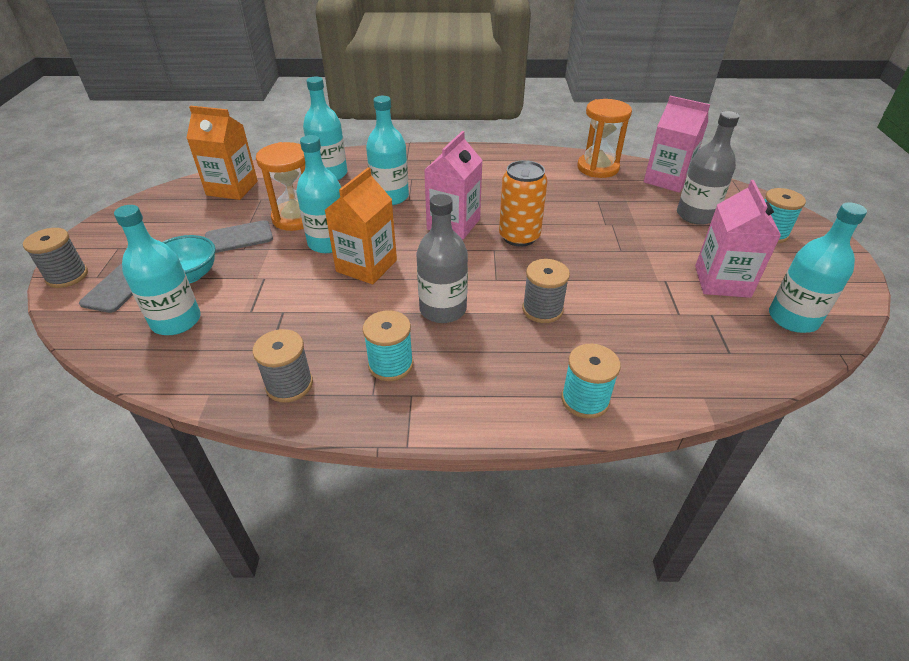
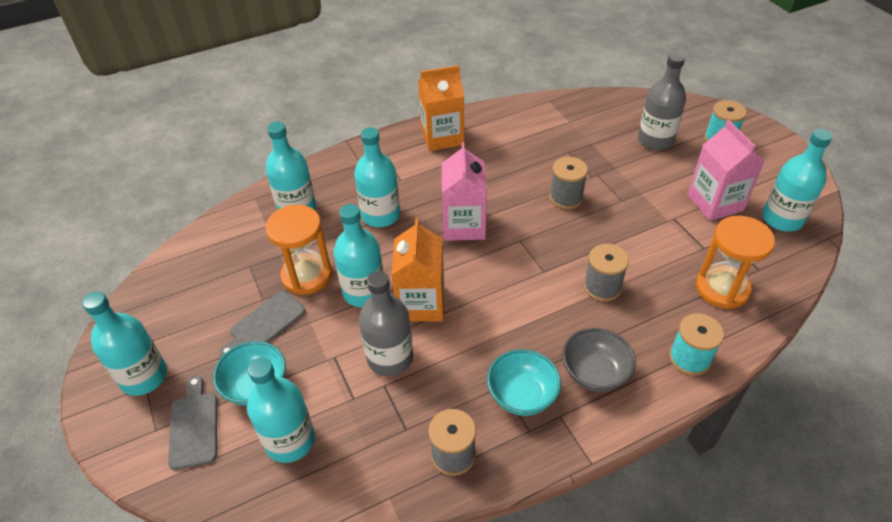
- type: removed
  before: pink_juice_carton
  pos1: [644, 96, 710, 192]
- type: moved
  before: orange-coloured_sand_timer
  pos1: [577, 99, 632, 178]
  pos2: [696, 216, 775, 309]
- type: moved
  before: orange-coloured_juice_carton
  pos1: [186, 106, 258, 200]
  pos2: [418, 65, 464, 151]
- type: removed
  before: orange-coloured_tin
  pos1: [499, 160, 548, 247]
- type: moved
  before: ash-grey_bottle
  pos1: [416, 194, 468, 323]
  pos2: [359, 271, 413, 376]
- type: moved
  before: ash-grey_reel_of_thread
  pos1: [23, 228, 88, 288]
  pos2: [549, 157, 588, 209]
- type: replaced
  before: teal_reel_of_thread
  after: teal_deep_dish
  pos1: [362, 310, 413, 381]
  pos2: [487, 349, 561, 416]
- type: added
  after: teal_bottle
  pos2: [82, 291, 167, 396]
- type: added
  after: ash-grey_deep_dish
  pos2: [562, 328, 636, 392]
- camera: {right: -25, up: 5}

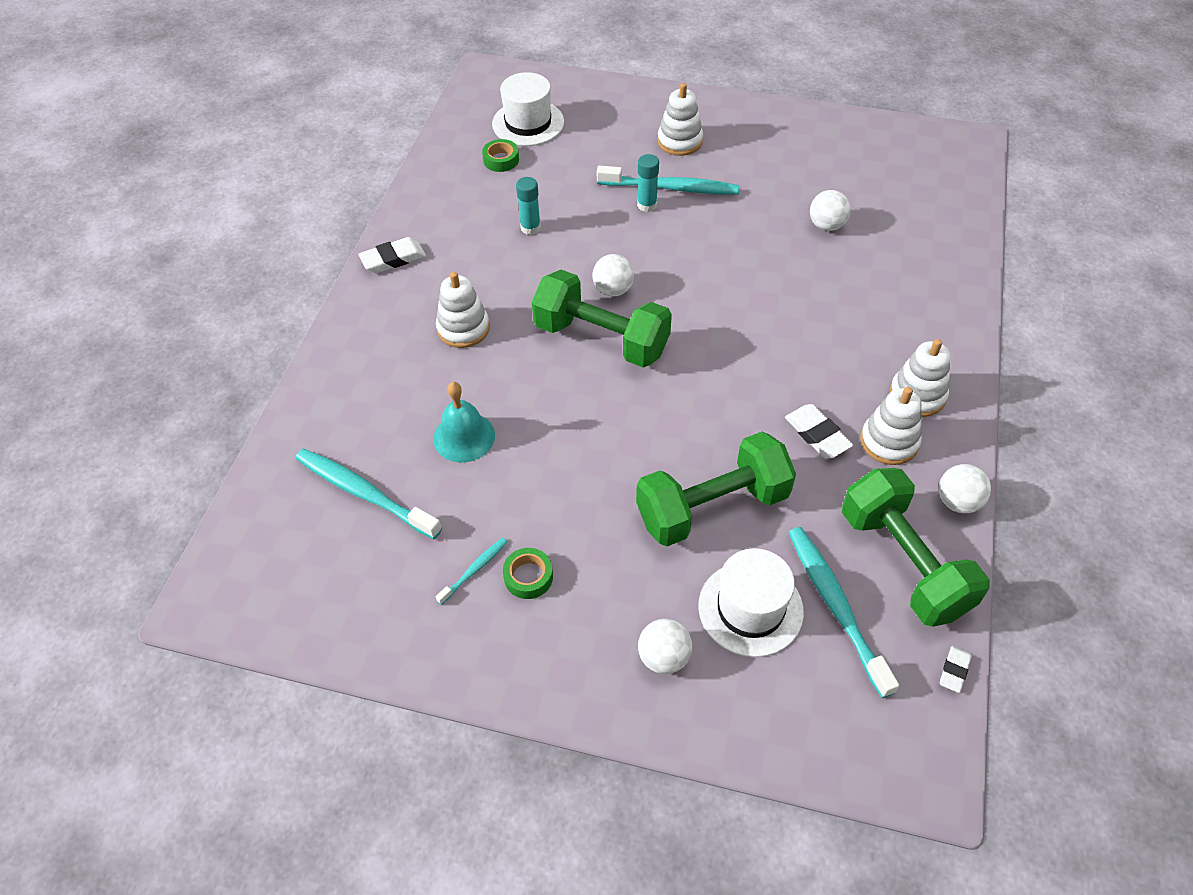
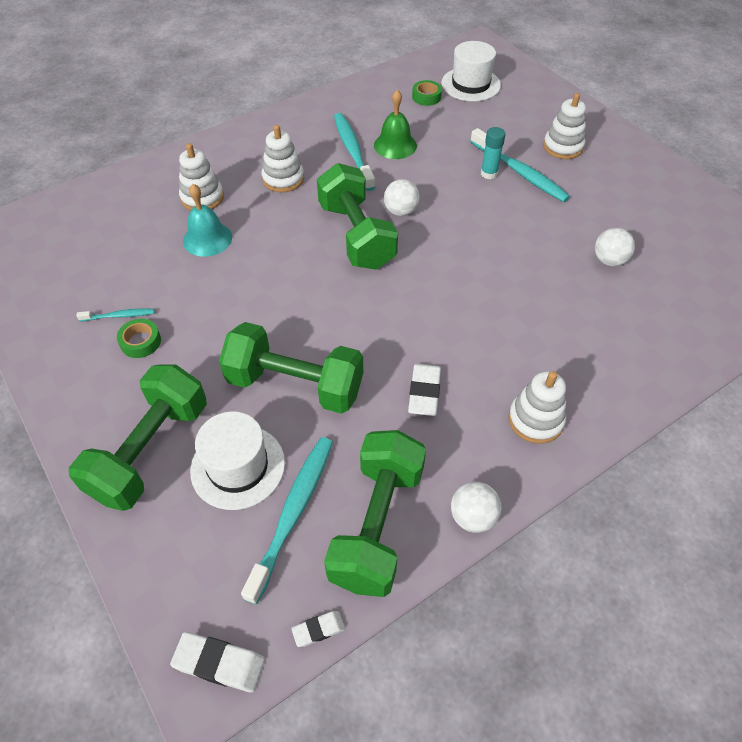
- type: replaced
  before: teal_glue_stick
  after: leaf-green_school_bell
  pos1: [516, 177, 541, 235]
  pos2: [374, 90, 417, 159]
- type: moved
  before: white_gum_eraser
  pos1: [358, 237, 426, 273]
  pos2: [170, 632, 265, 692]
- type: moved
  before: white_stacking_toy
  pos1: [860, 387, 922, 465]
  pos2: [179, 143, 224, 210]
- type: moved
  before: teal_tooth_brush
  pos1: [295, 448, 442, 539]
  pos2: [334, 113, 375, 191]
- type: replaced
  before: white_ball
  after: leaf-green_free_weight
  pos1: [638, 619, 692, 674]
  pos2: [69, 365, 207, 511]
- camera: {right: 40, up: 0}

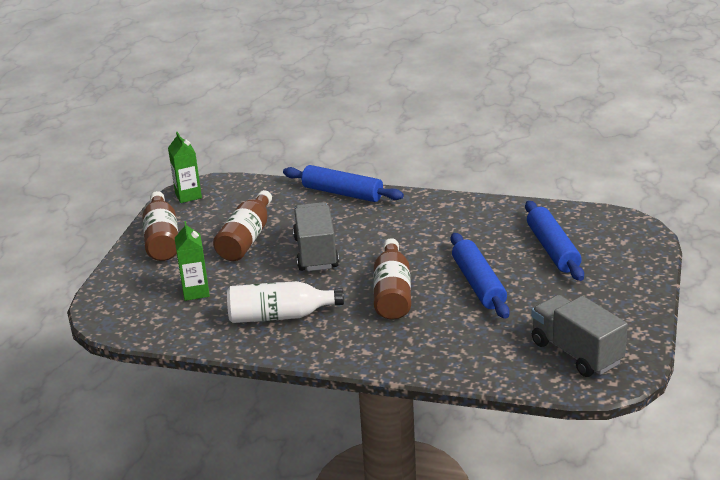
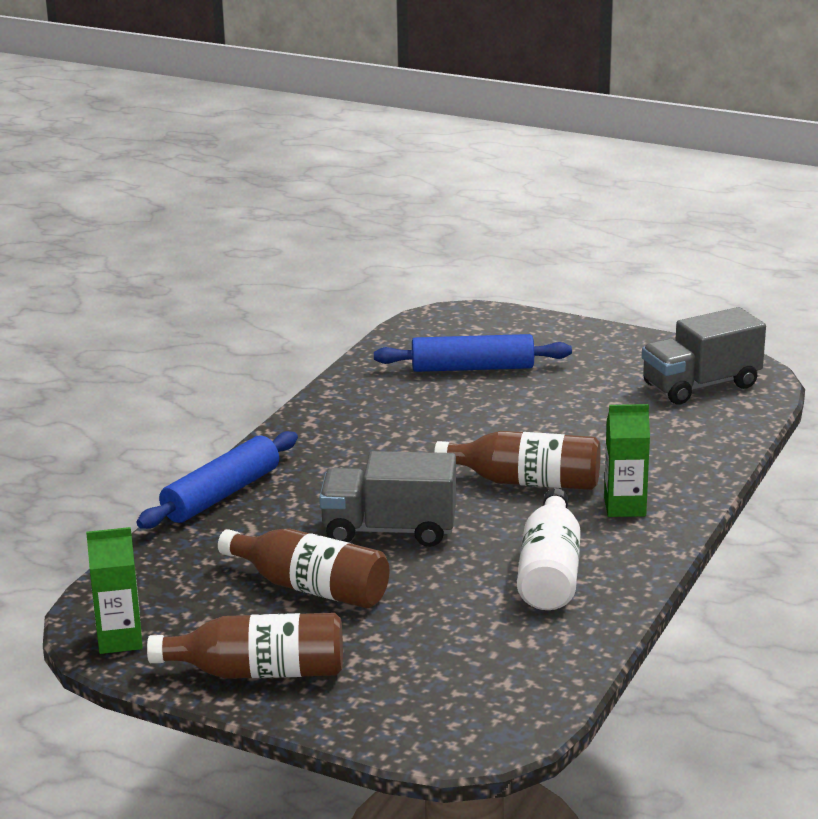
- type: moved
  before: leaf-green_juice_carton
  pos1: [175, 221, 210, 301]
  pos2: [604, 404, 650, 517]
- type: removed
  before: cobalt_pastry_roller
  pos1: [451, 233, 510, 319]
- camera: {right: -80, up: -5}

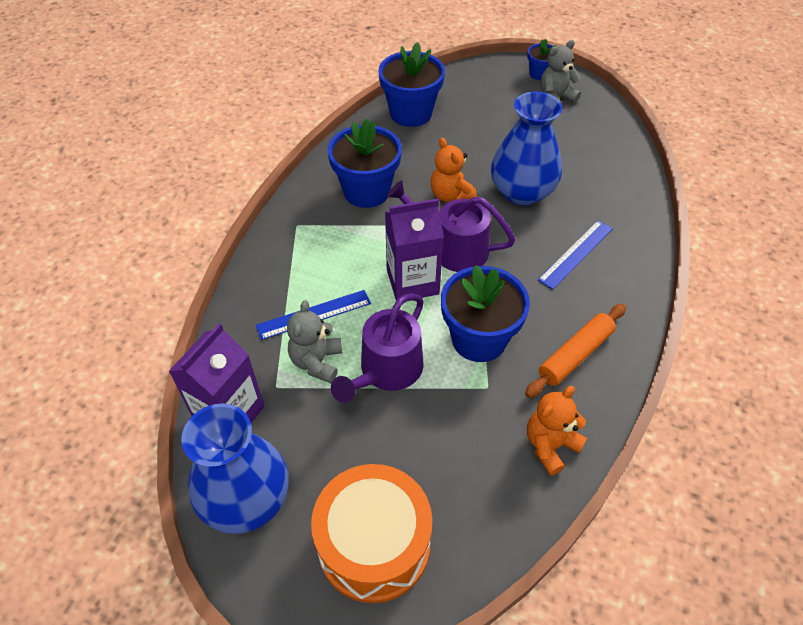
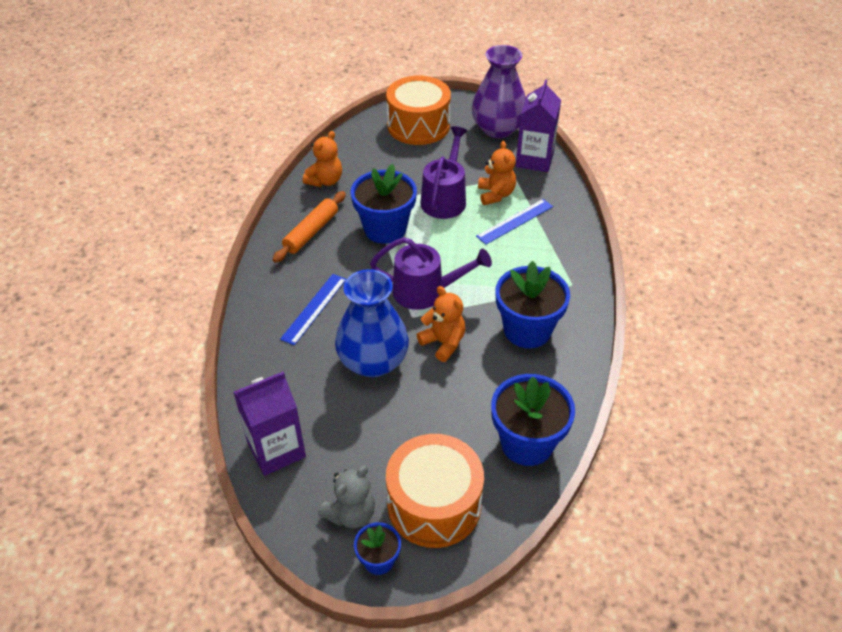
- type: moved
  before: royal_purple_juice_carton
  pos1: [385, 199, 444, 301]
  pos2: [233, 372, 306, 476]
- type: recoloured
  before: ash-grey_teddy
  after: orange-coloured_teddy
  pos1: [287, 300, 342, 383]
  pos2: [478, 141, 516, 205]
- type: recoloured
  before: cobalt_flower_vase
  after: royal_purple_flower_vase
  pos1: [181, 404, 289, 534]
  pos2: [472, 45, 526, 138]
- type: added
  after: orange-coloured_toy_drum
  pos2: [386, 434, 484, 548]
- camera: {right: 165, up: -5}

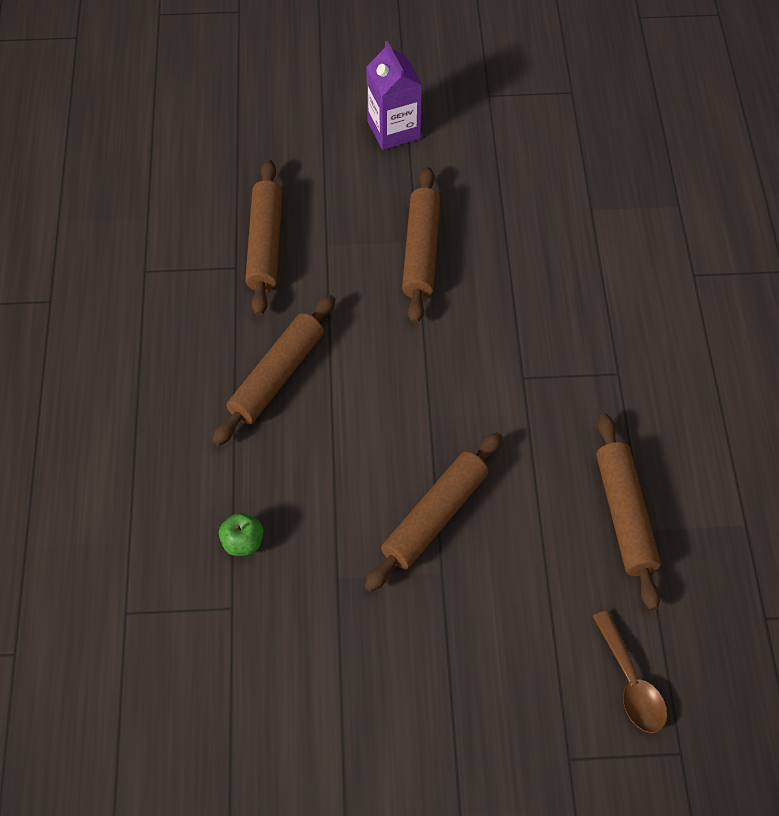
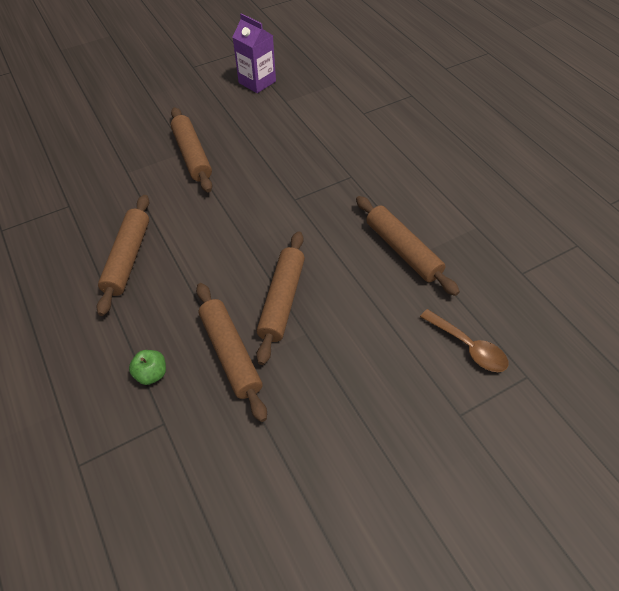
- type: moved
  before: royal_purple_juice_carton
  pos1: [366, 41, 422, 150]
  pos2: [233, 13, 276, 93]
- type: moved
  before: russet_pastry_roller
  pos1: [245, 160, 282, 316]
  pos2: [196, 283, 267, 422]
- camera: {right: -25, up: -5}

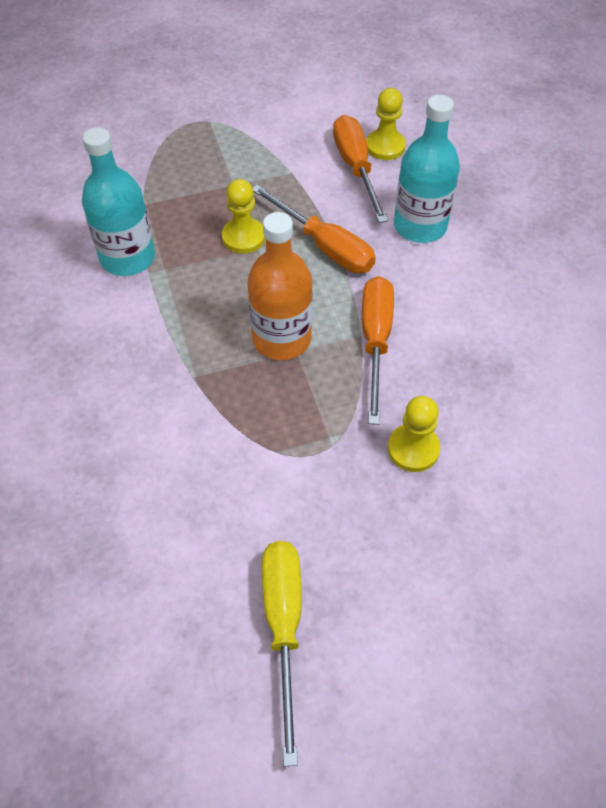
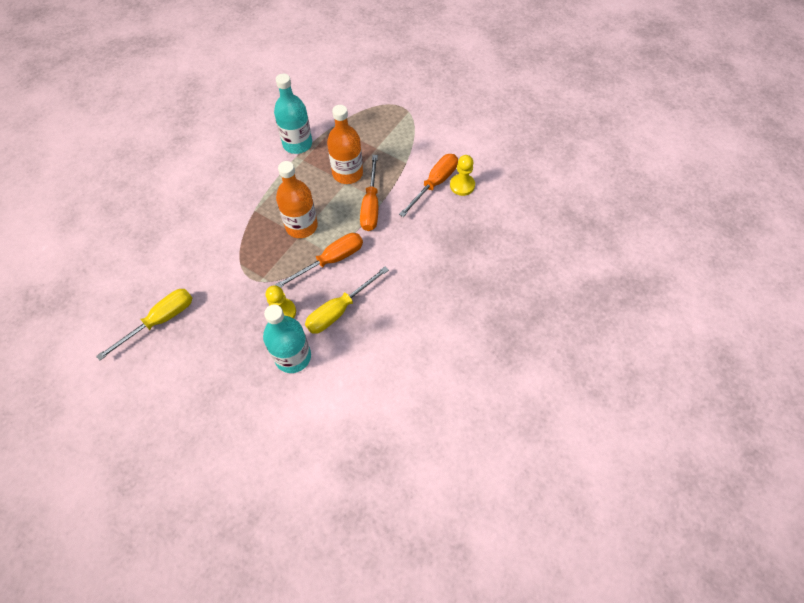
- type: moved
  before: teal_bottle
  pos1: [394, 95, 460, 243]
  pos2: [263, 305, 311, 373]
- type: replaced
  before: bright_yellow_pawn
  after: orange-coloured_bottle
  pos1: [222, 179, 265, 254]
  pos2: [327, 105, 363, 184]
- type: added
  after: bright_yellow_screwdriver
  pos2: [305, 267, 389, 334]
- camera: {right: 50, up: 5}

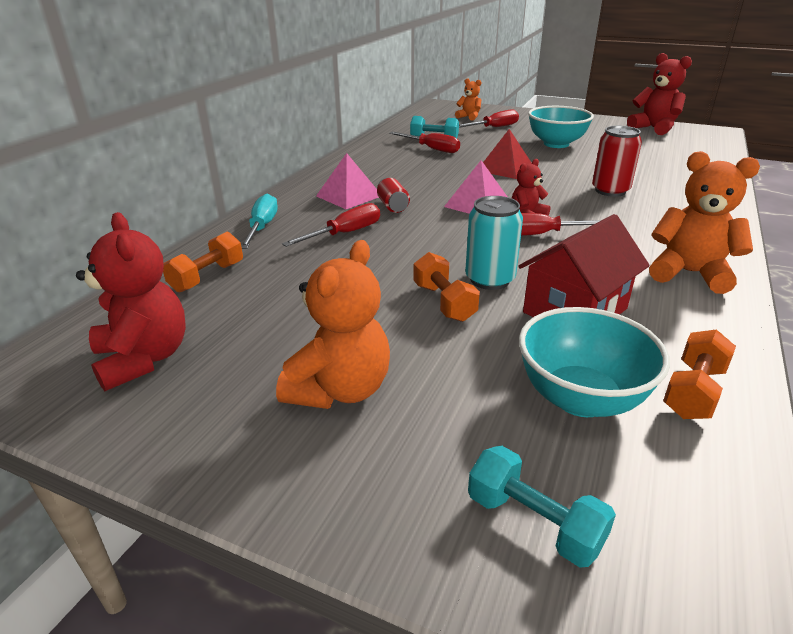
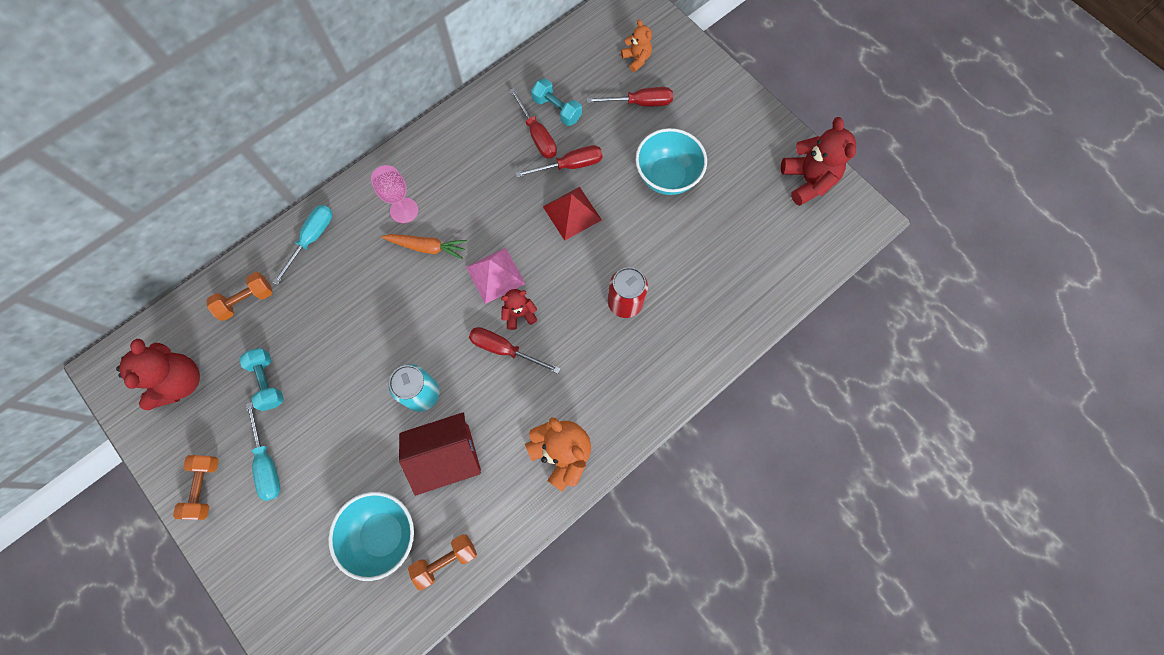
- type: replaced
  before: pink_solid_pyramid
  after: pink_goblet
  pos1: [316, 153, 379, 209]
  pos2: [371, 165, 418, 224]
- type: replaced
  before: red_tin
  after: orange-coloured_carrot
  pos1: [377, 178, 410, 213]
  pos2: [381, 234, 467, 259]
- type: moved
  before: red_screwdriver
  pos1: [282, 203, 380, 247]
  pos2: [515, 145, 603, 178]
- type: replaced
  before: orange-coloured_teddy
  after: teal_screwdriver
  pos1: [276, 240, 390, 409]
  pos2: [246, 402, 280, 501]
- type: moved
  before: orange-coloured_free_weight
  pos1: [414, 252, 480, 322]
  pos2: [173, 455, 219, 520]
- type: moved
  before: teal_free_weight
  pos1: [468, 446, 616, 567]
  pos2: [239, 348, 284, 411]
- camera: {right: 25, up: 40}

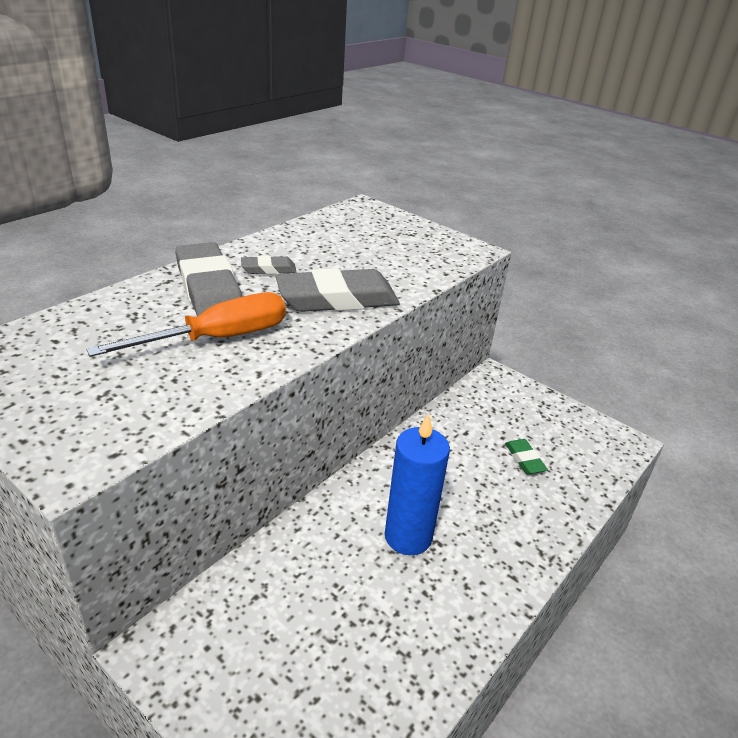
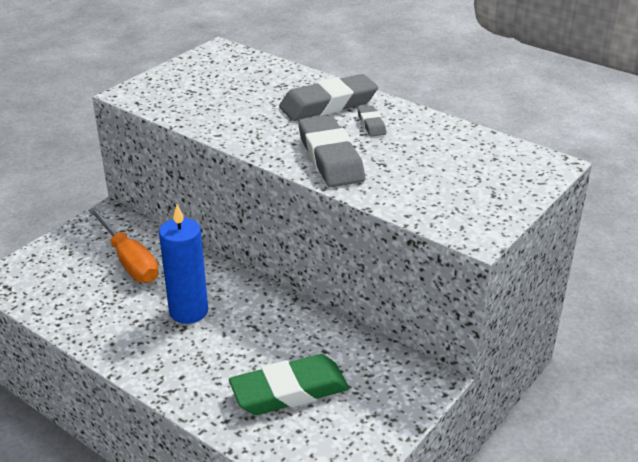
- type: moved
  before: orange-coloured_screwdriver
  pos1: [86, 292, 286, 357]
  pos2: [88, 207, 159, 283]
- type: resized
  before: leaf-green_gum_eraser
  pos1: [505, 439, 548, 474]
  pos2: [229, 354, 349, 415]
  scale: 2.09
- camera: {right: 90, up: 0}

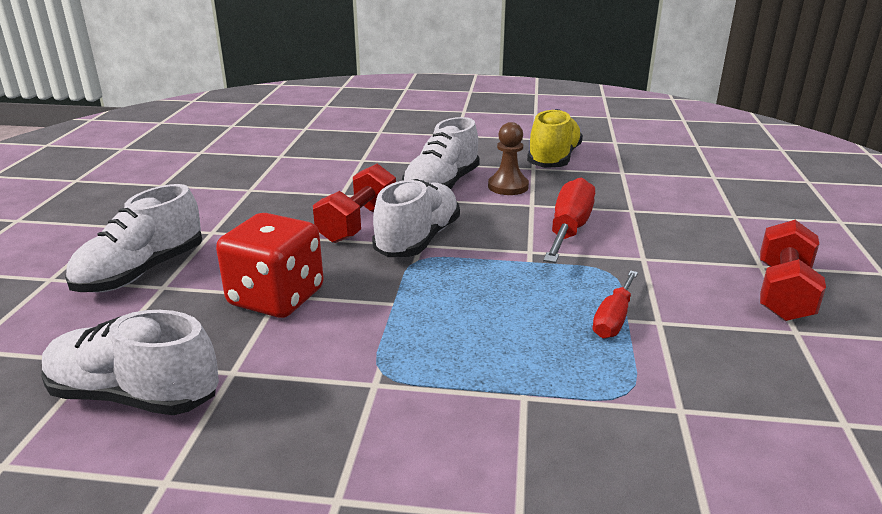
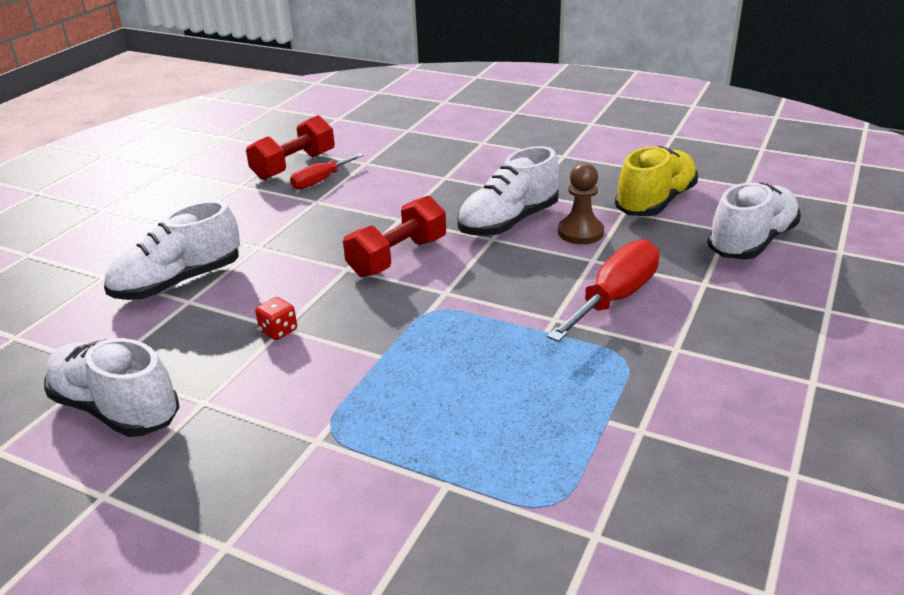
- type: moved
  before: white_shoe
  pos1: [372, 179, 460, 257]
  pos2: [707, 182, 801, 260]
- type: resized
  before: red_dice
  pos1: [216, 213, 324, 318]
  pos2: [255, 297, 297, 340]
  scale: 0.4
- type: moved
  before: red_free_weight
  pos1: [760, 220, 826, 321]
  pos2: [246, 115, 335, 180]
- type: moved
  before: red_screwdriver
  pos1: [593, 270, 638, 339]
  pos2: [290, 153, 364, 189]
- camera: {right: 20, up: 5}

